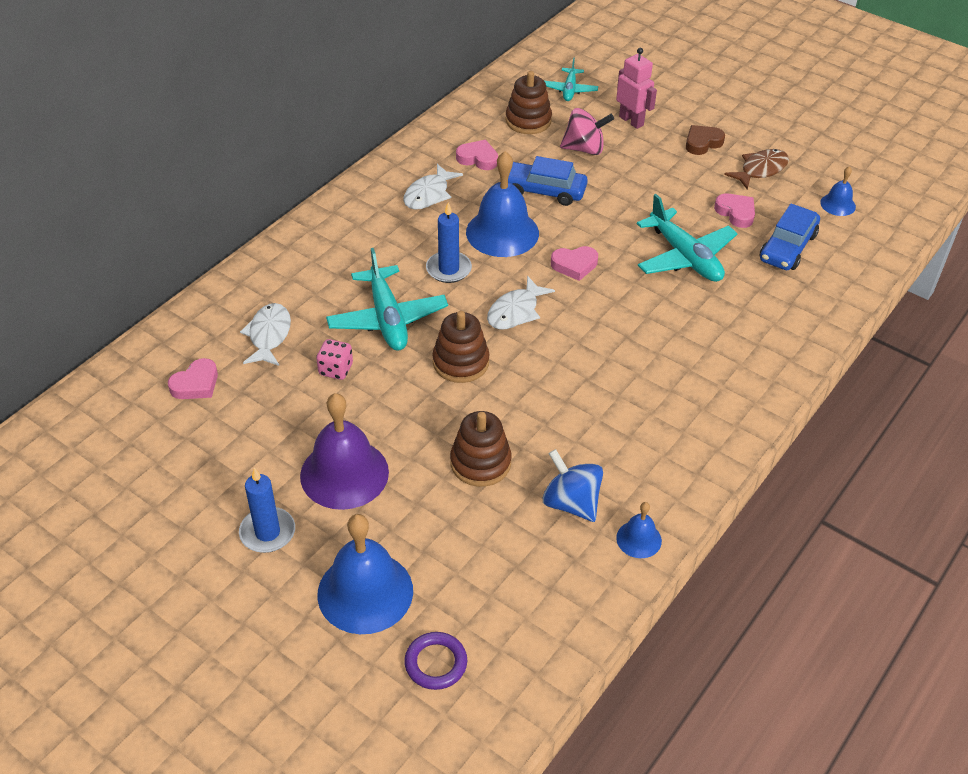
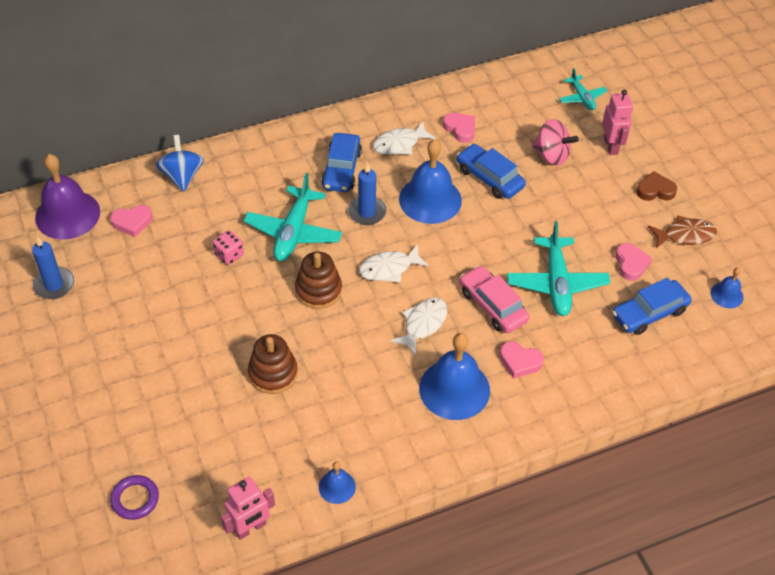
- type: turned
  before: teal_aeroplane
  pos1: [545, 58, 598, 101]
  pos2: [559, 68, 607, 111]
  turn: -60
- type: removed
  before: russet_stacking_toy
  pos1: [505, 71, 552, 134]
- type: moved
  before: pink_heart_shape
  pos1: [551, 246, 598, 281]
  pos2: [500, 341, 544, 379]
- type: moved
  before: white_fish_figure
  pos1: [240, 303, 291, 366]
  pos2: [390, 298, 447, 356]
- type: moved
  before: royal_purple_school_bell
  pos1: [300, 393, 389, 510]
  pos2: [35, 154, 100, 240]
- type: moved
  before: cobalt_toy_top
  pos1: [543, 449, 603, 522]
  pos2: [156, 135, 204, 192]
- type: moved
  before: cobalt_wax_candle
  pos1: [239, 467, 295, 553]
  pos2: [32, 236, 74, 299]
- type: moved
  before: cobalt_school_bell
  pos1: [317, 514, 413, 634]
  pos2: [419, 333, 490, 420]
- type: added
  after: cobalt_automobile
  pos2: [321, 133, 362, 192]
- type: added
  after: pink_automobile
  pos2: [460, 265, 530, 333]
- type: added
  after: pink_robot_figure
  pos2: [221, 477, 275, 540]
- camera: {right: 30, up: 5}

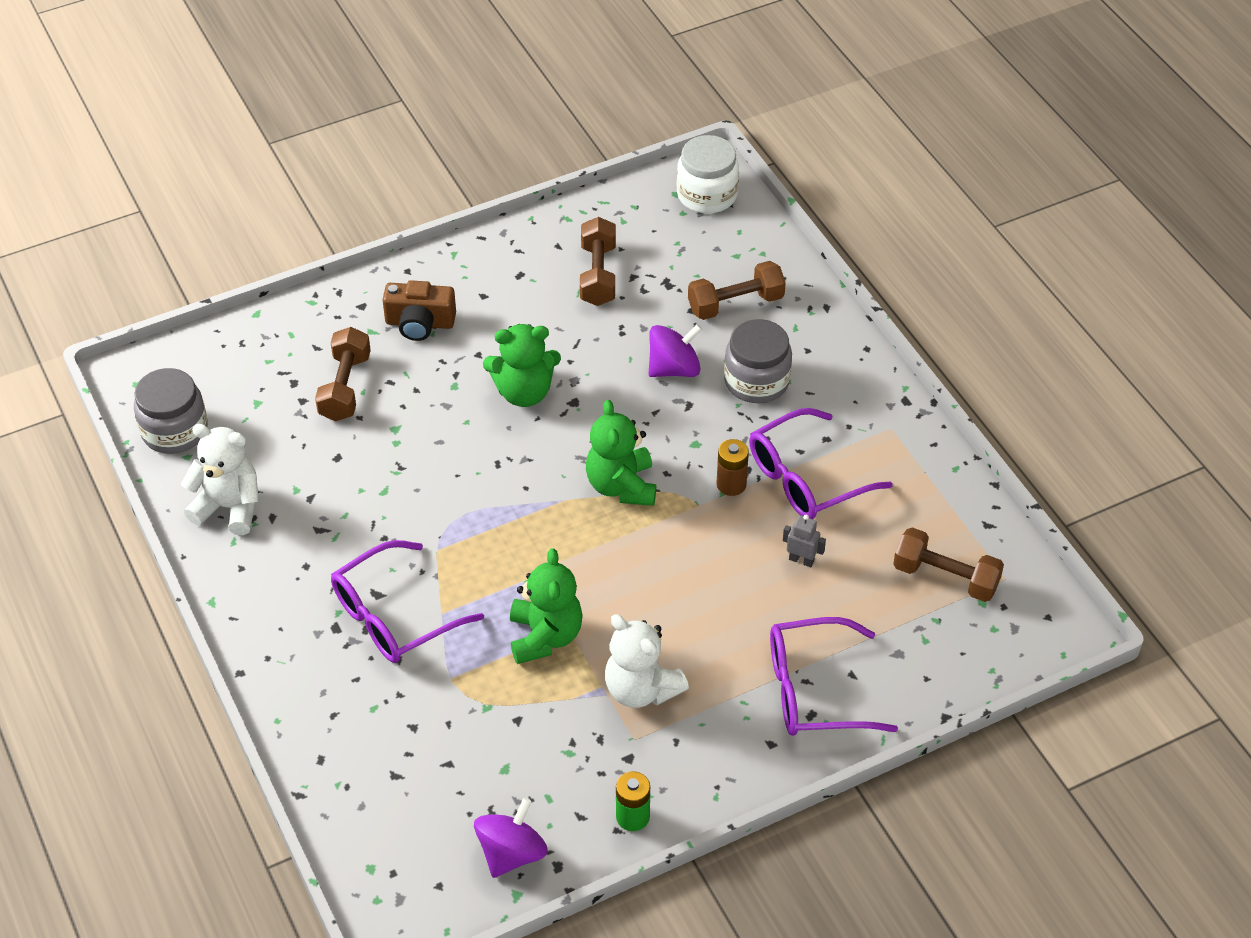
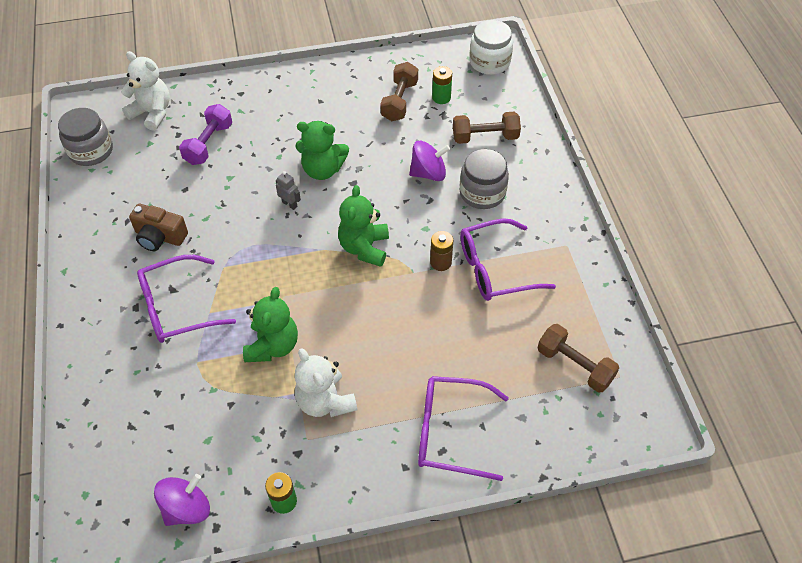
- type: moved
  before: russet_camera
  pos1: [382, 280, 456, 341]
  pos2: [129, 204, 188, 251]
- type: recoloured
  before: russet_free_weight
  after: royal_purple_free_weight
  pos1: [315, 327, 371, 421]
  pos2: [179, 104, 232, 165]
- type: moved
  before: white_teddy
  pos1: [181, 424, 259, 535]
  pos2: [121, 51, 170, 131]
- type: moved
  before: ash-grey_robot_figure
  pos1: [783, 515, 826, 567]
  pos2: [276, 171, 301, 210]
- type: added
  after: leaf-green_AA_battery
  pos2: [432, 66, 452, 104]
- camera: {right: 15, up: 5}

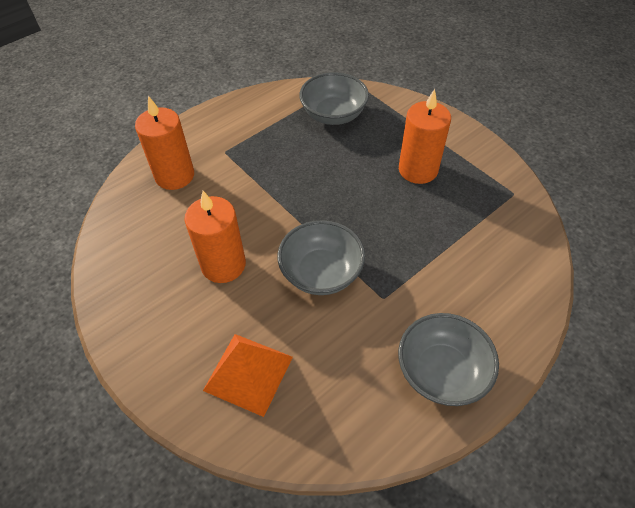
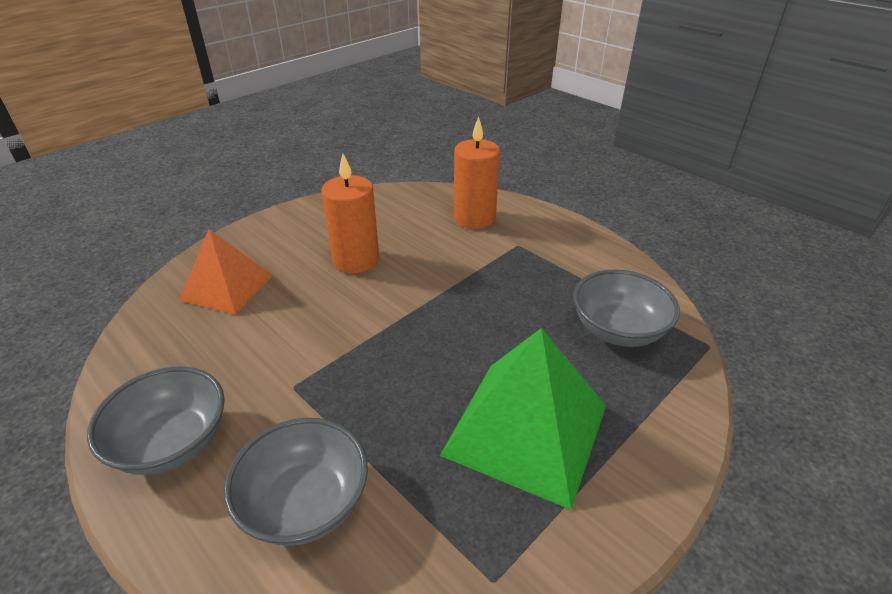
- type: replaced
  before: orange-coloured_wax_candle
  after: leaf-green_solid_pyramid
  pos1: [399, 89, 451, 184]
  pos2: [440, 328, 606, 510]
- type: moved
  before: ash-grey_deep_dish
  pos1: [277, 220, 365, 295]
  pos2: [224, 418, 368, 546]
- camera: {right: 85, up: -15}

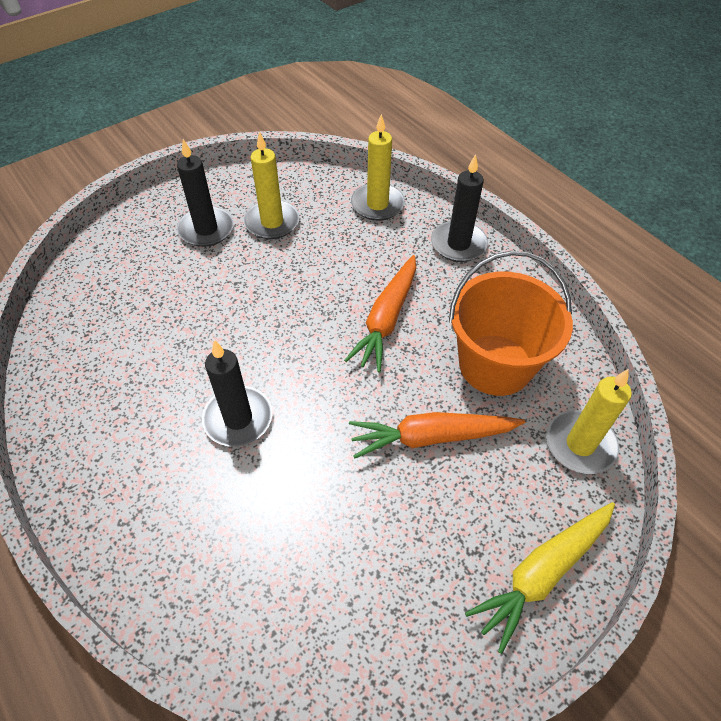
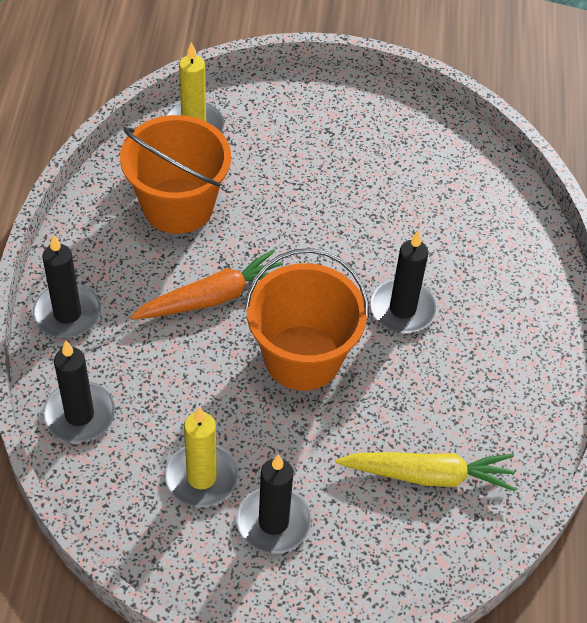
- type: recoloured
  before: bright_yellow_wax_candle
  after: black_wax_candle
  pos1: [351, 114, 405, 221]
  pos2: [43, 340, 115, 443]
- type: removed
  before: orange-coloured_carrot
  pos1: [349, 412, 525, 458]
- type: moved
  before: bright_yellow_carrot
  pos1: [465, 502, 615, 654]
  pos2: [336, 452, 516, 491]
- type: added
  after: orange-coloured_sand_bucket
  pos2: [245, 248, 369, 391]
- camera: {right: -140, up: 0}

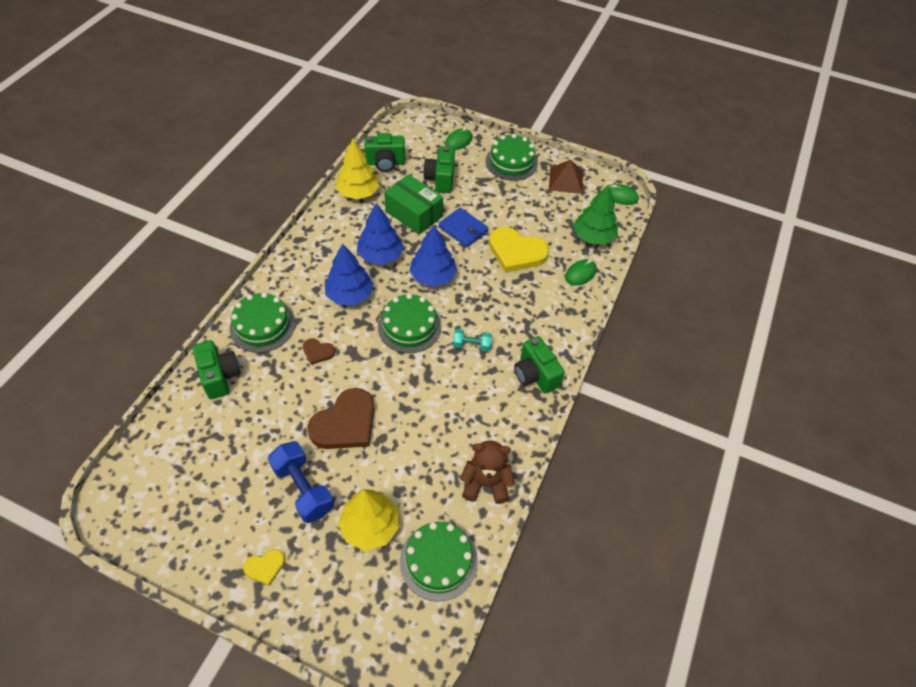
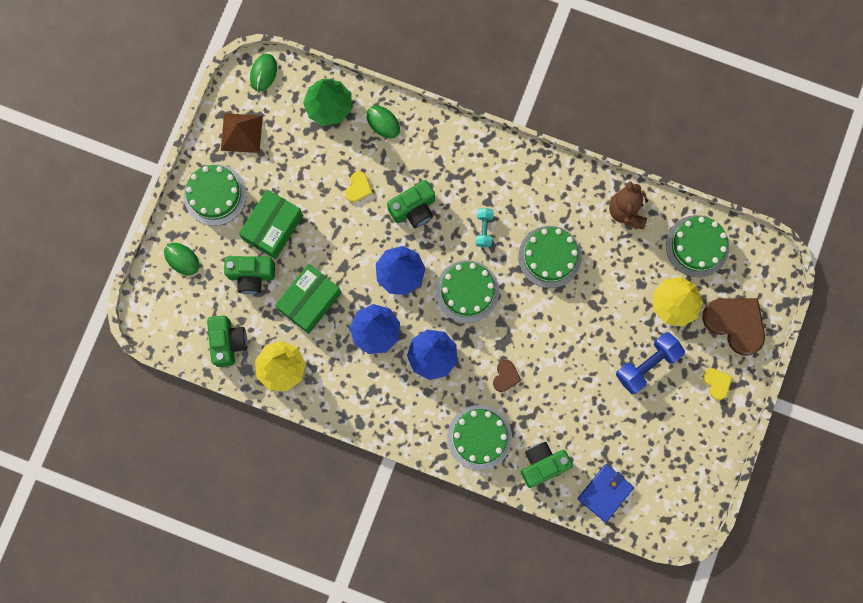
- type: moved
  before: cobalt_billfold
  pos1: [439, 208, 489, 247]
  pos2: [578, 464, 634, 522]
- type: resized
  before: bright_yellow_heart_shape
  pos1: [489, 227, 549, 273]
  pos2: [345, 171, 373, 202]
  scale: 0.48
- type: moved
  before: leaf-green_camera
  pos1: [514, 336, 564, 393]
  pos2: [387, 180, 435, 228]
- type: moved
  before: russet_heart_shape
  pos1: [307, 388, 375, 449]
  pos2: [702, 298, 765, 356]
- type: added
  after: leaf-green_box
  pos2: [239, 189, 303, 259]
- type: added
  after: leaf-green_gateau
  pos2: [518, 226, 582, 288]
- camera: {right: -90, up: 25}

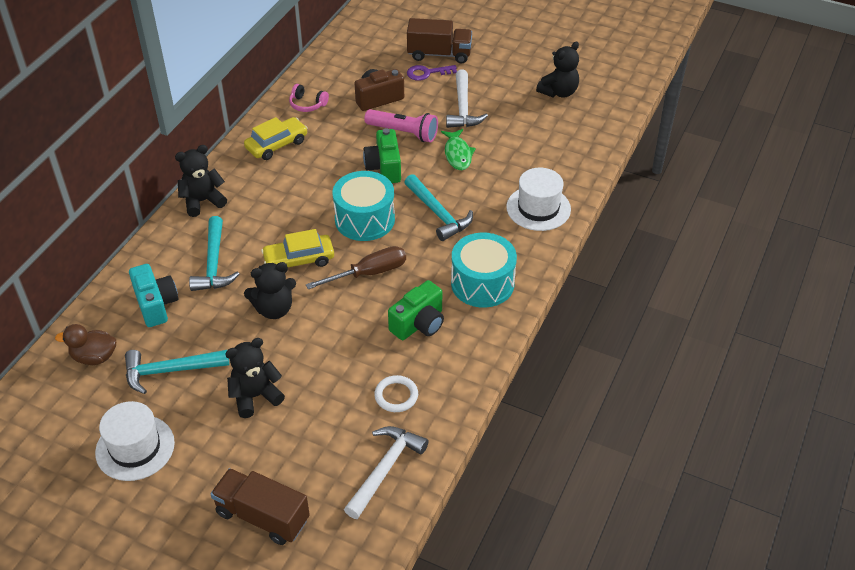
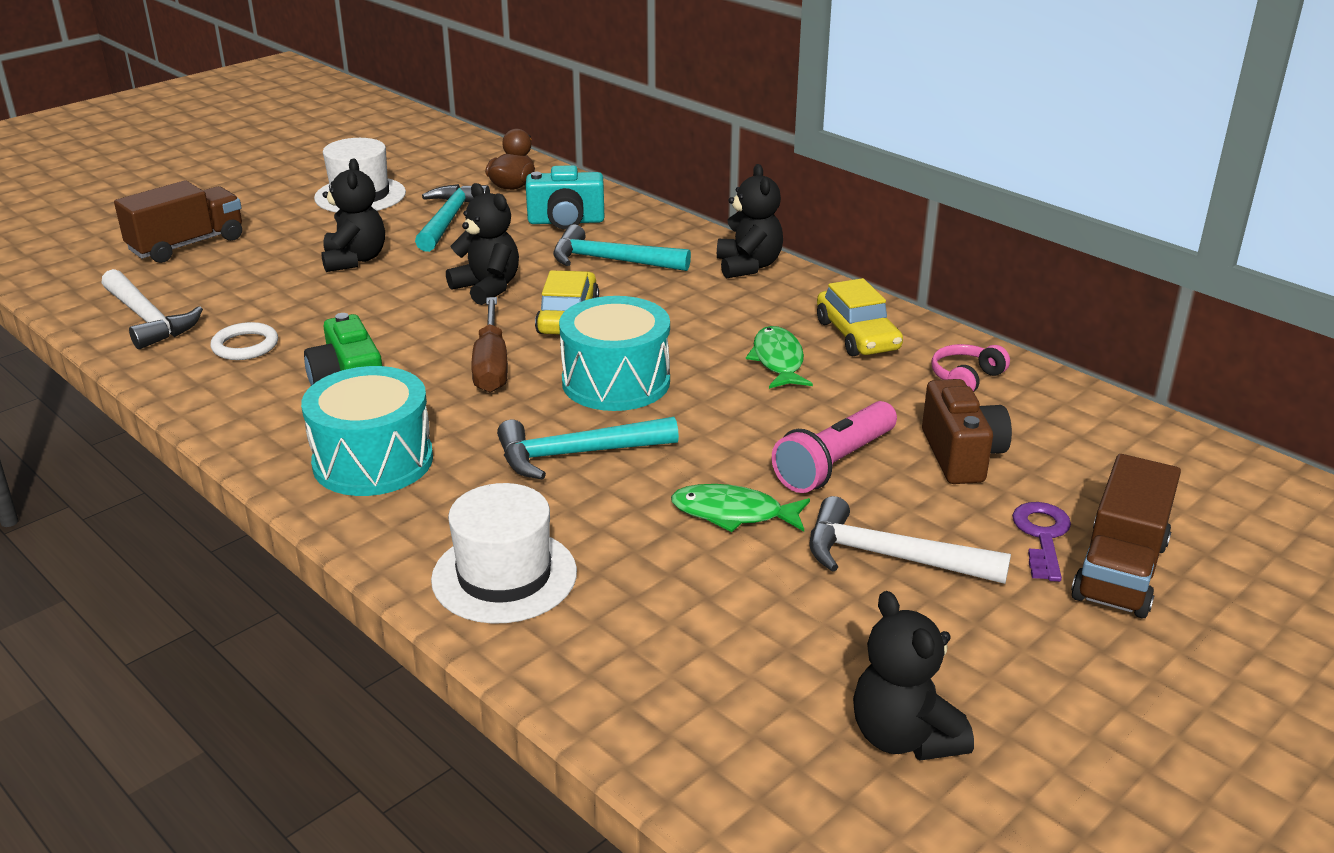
- type: removed
  before: leaf-green_camera
  pos1: [363, 128, 401, 183]
- type: turned
  before: black_teddy
  pos1: [244, 262, 296, 319]
  pos2: [446, 183, 519, 305]
  turn: 135
- type: added
  after: leaf-green_fish_figure
  pos2: [746, 326, 813, 389]
- camera: {right: 110, up: -15}

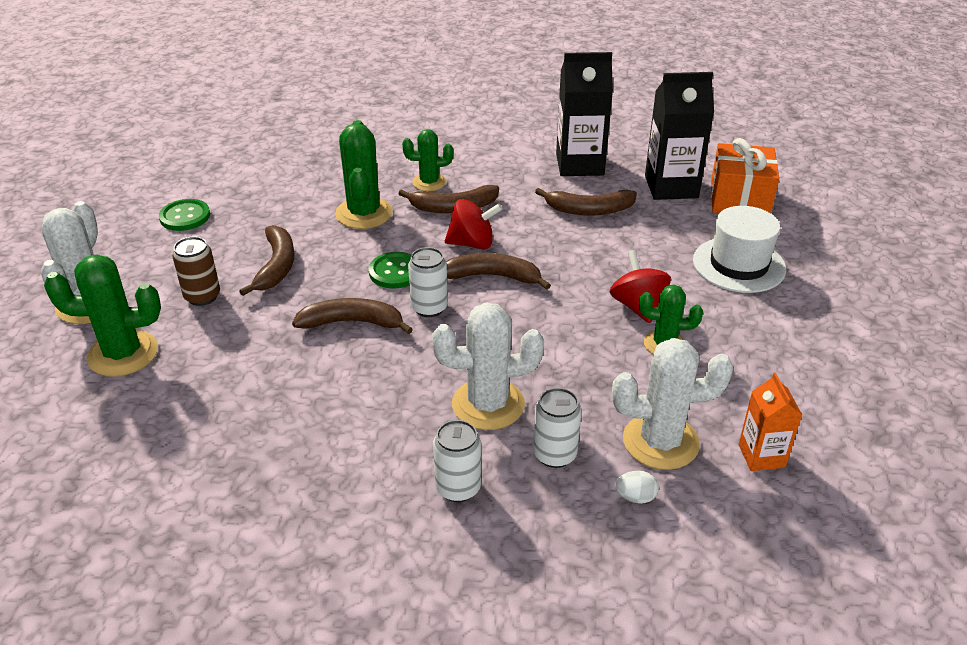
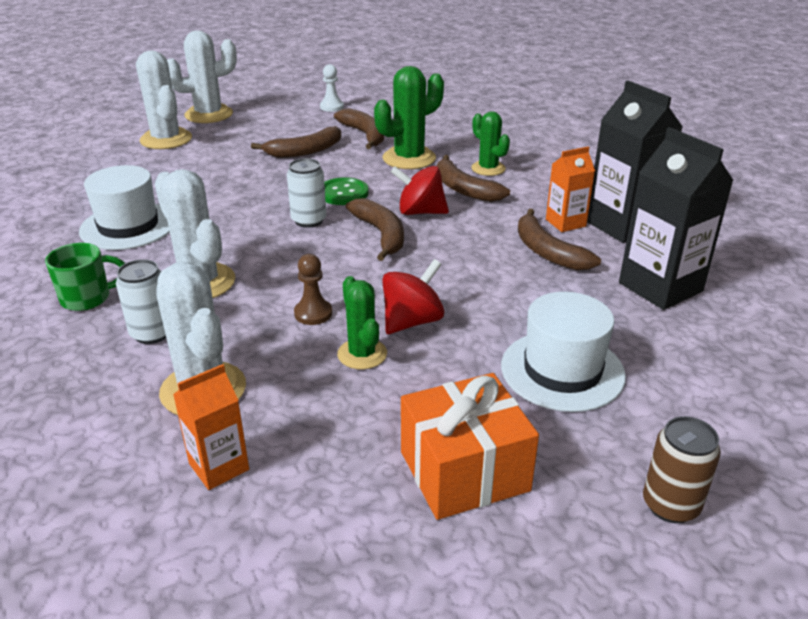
- type: moved
  before: orange-coloured_wrapped_gift
  pos1: [711, 138, 779, 213]
  pos2: [401, 373, 539, 520]
- type: replaced
  before: leaf-green_button
  after: white_pawn
  pos1: [159, 199, 210, 231]
  pos2: [320, 64, 344, 112]
- type: turned
  before: red_toy_top
  pos1: [445, 199, 503, 249]
  pos2: [391, 166, 449, 215]
  turn: 135
- type: moved
  before: russet_tin
  pos1: [173, 237, 220, 306]
  pos2: [643, 416, 721, 523]
- type: recoloured
  before: leaf-green_cactus
  after: white_cactus
  pos1: [44, 254, 161, 377]
  pos2: [136, 51, 192, 149]
- type: moved
  before: russet_toy_banana
  pos1: [292, 298, 413, 334]
  pos2: [334, 108, 384, 149]
- type: replaced
  before: white_tin
  after: leaf-green_coffee_mug
  pos1: [433, 420, 481, 502]
  pos2: [45, 243, 125, 311]
- type: removed
  before: white_toy_egg
  pos1: [615, 471, 659, 504]
- type: added
  after: orange-coloured_juice_carton
  pos2: [546, 147, 595, 232]
- type: added
  after: white_tall_hat
  pos2: [79, 165, 170, 250]
- type: added
  after: russet_pawn
  pos2: [294, 254, 332, 325]
- camera: {right: 60, up: -5}

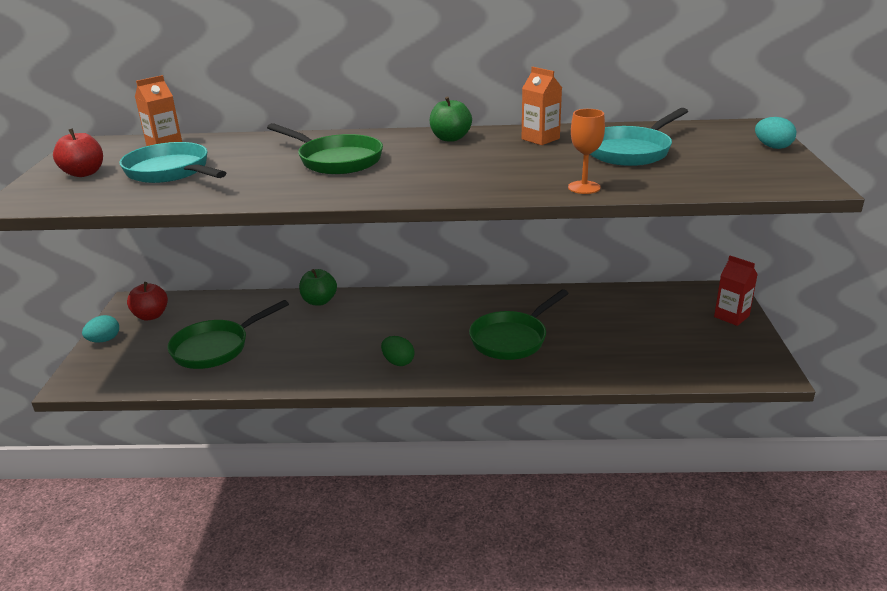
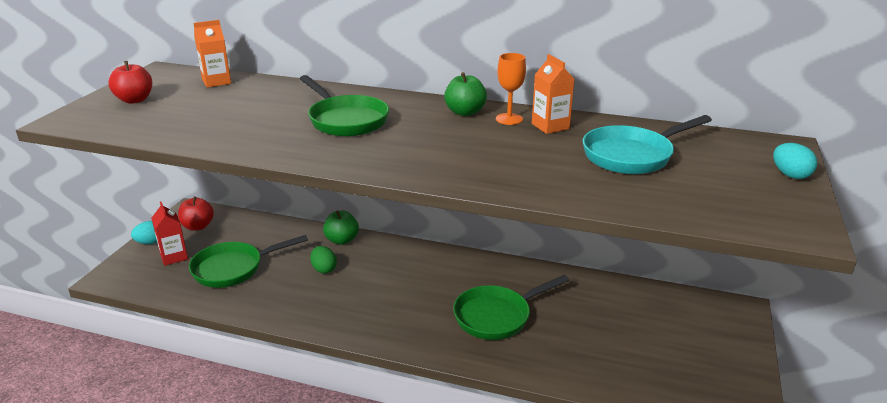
- type: moved
  before: orange-coloured_goblet
  pos1: [568, 109, 605, 194]
  pos2: [496, 53, 526, 125]
- type: removed
  before: teal_frying_pan
  pos1: [119, 142, 226, 183]
- type: moved
  before: red_juice_carton
  pos1: [714, 256, 758, 326]
  pos2: [152, 202, 188, 266]
- type: moved
  before: leaf-green_toy_egg
  pos1: [381, 336, 414, 366]
  pos2: [310, 246, 337, 274]
- camera: {right: 15, up: 0}

